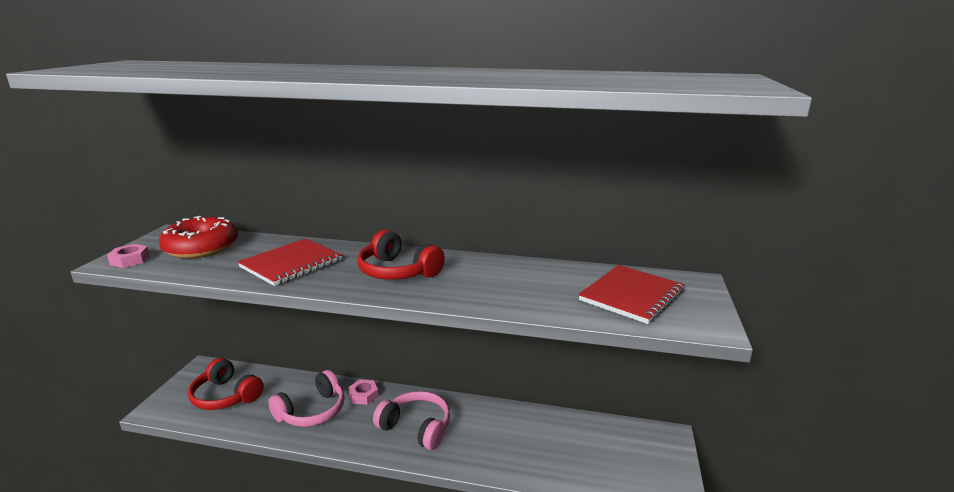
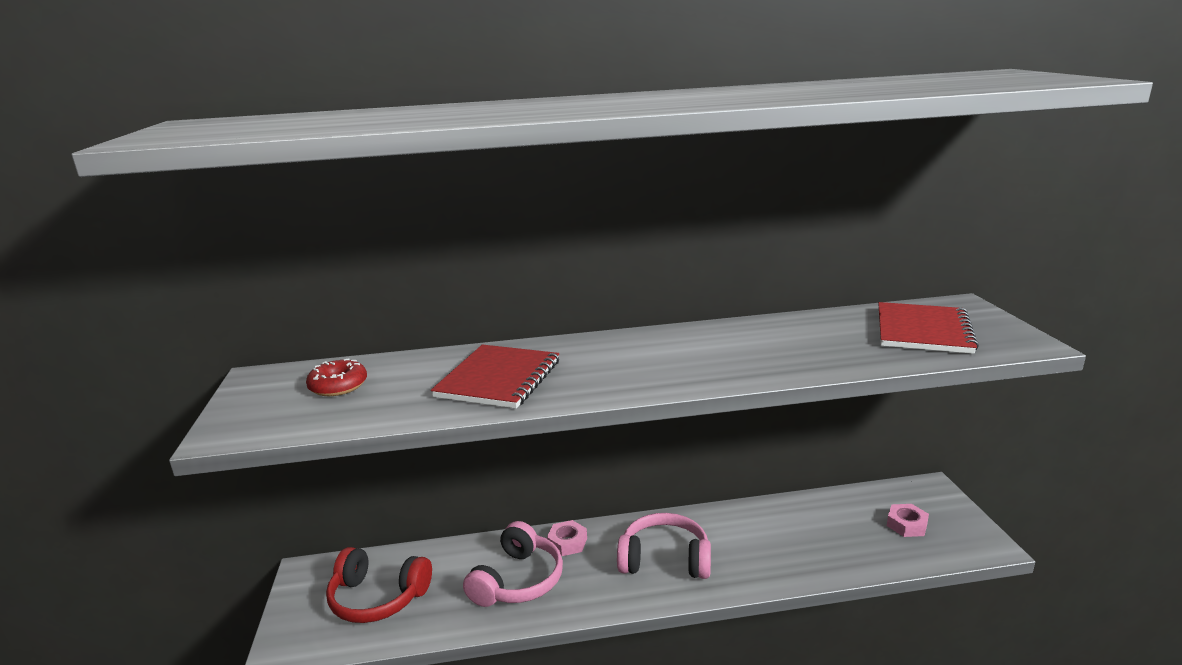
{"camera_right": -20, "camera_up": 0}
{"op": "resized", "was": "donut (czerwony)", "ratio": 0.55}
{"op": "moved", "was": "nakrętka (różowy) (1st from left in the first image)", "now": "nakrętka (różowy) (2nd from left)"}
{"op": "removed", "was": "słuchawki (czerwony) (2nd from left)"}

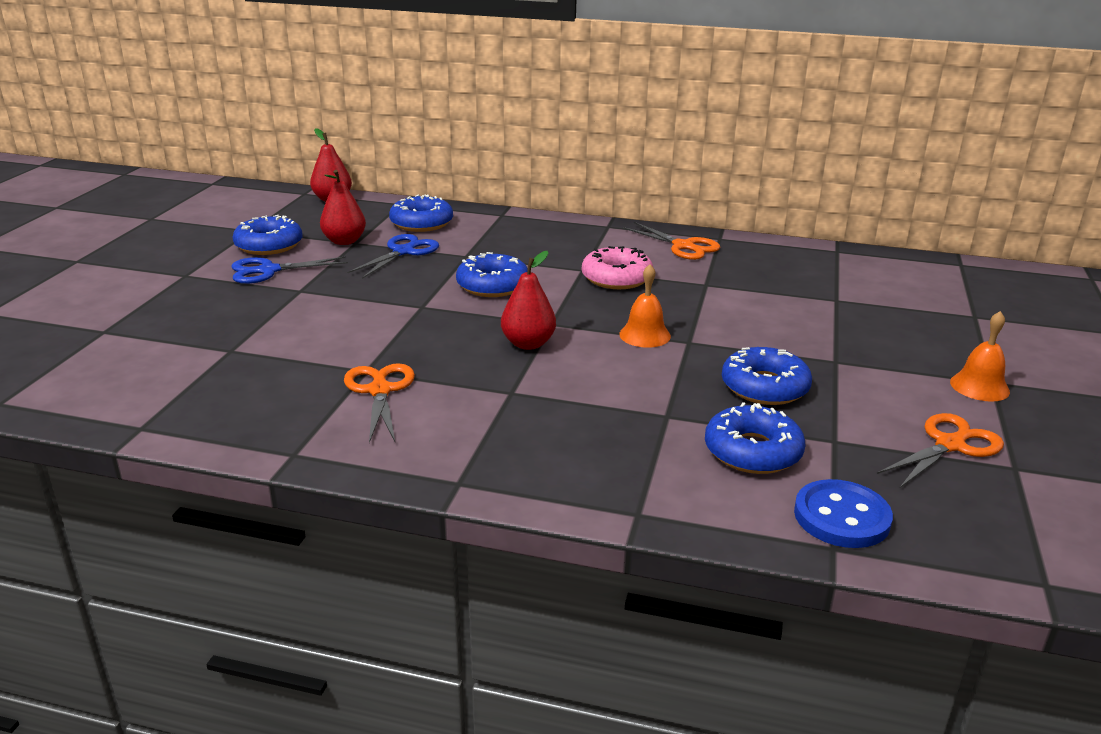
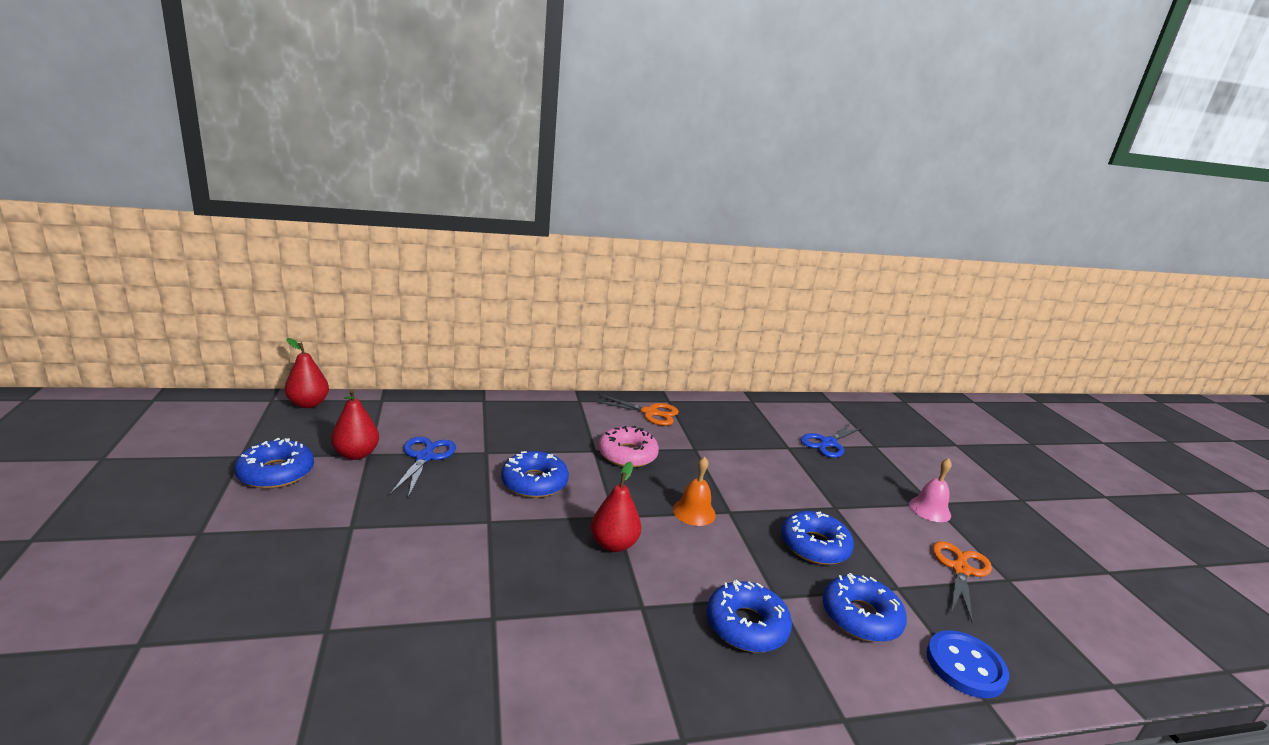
{"camera_right": -30, "camera_up": -5}
{"op": "moved", "was": "donut (niebieski) (2nd from left in the first image)", "now": "donut (niebieski) (3rd from left)"}
{"op": "moved", "was": "nożyczki (niebieski) (1st from left in the first image)", "now": "nożyczki (niebieski) (2nd from left)"}
{"op": "recoloured", "was": "dzwonek (pomarańczowy) (2nd from left)", "now": "dzwonek (różowy)"}
{"op": "removed", "was": "nożyczki (pomarańczowy) (1st from left)"}

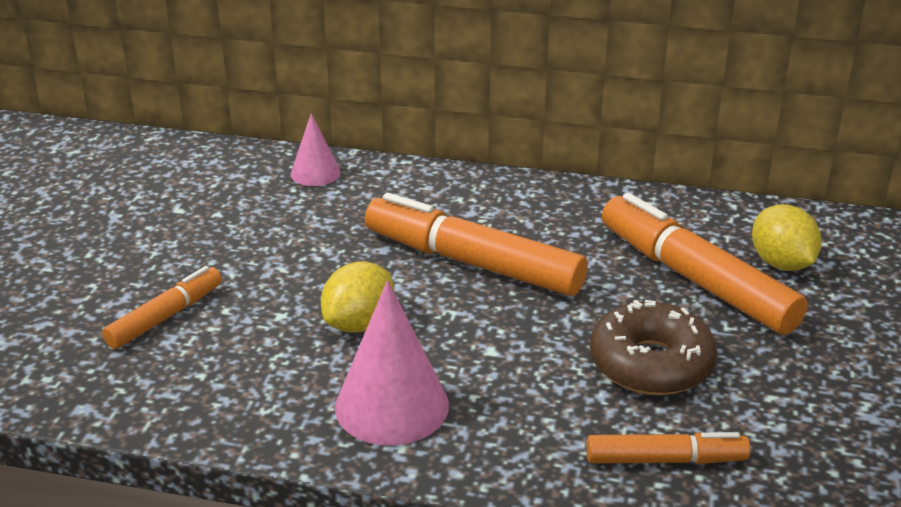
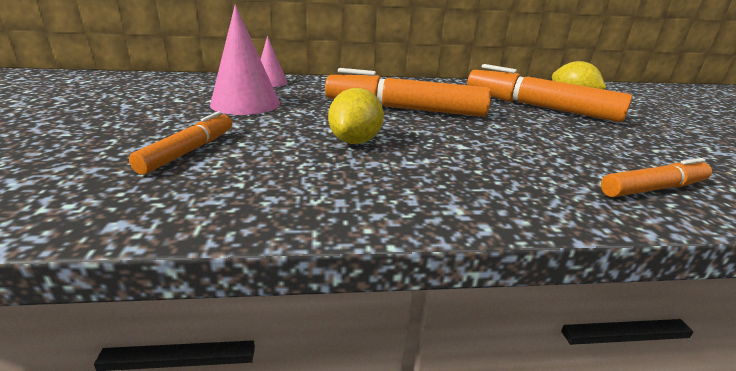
{"camera_right": -20, "camera_up": -5}
{"op": "moved", "was": "stożek (różowy) (2nd from left in the first image)", "now": "stożek (różowy) (1st from left)"}
{"op": "removed", "was": "donut (brązowy)"}

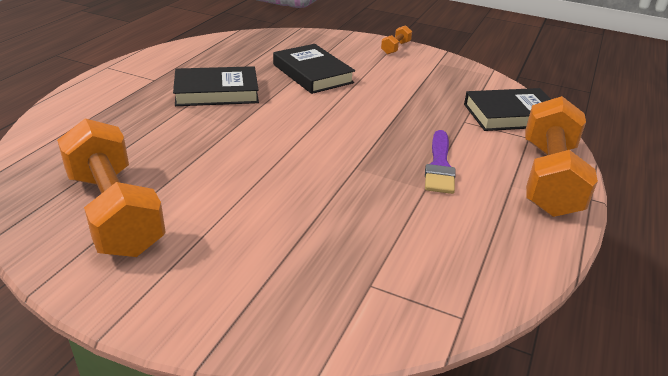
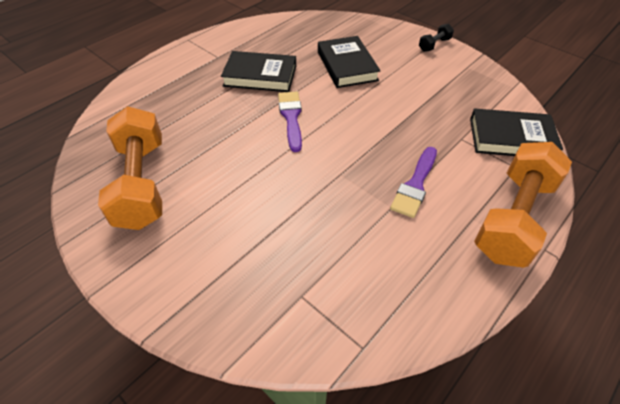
{"camera_right": 20, "camera_up": 15}
{"op": "added", "now": "pędzel (fioletowy) (1st from left)"}
{"op": "recoloured", "was": "hantel (pomarańczowy) (2nd from left)", "now": "hantel (czarny)"}

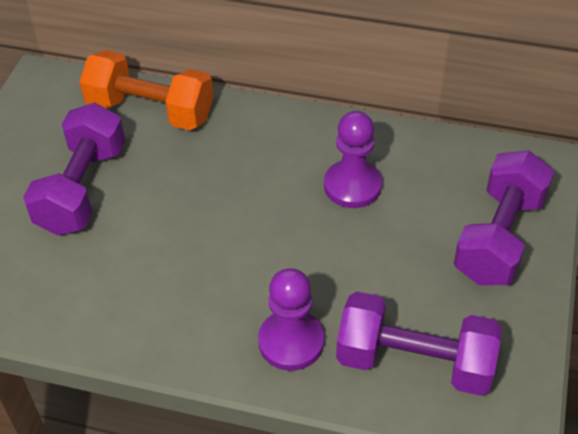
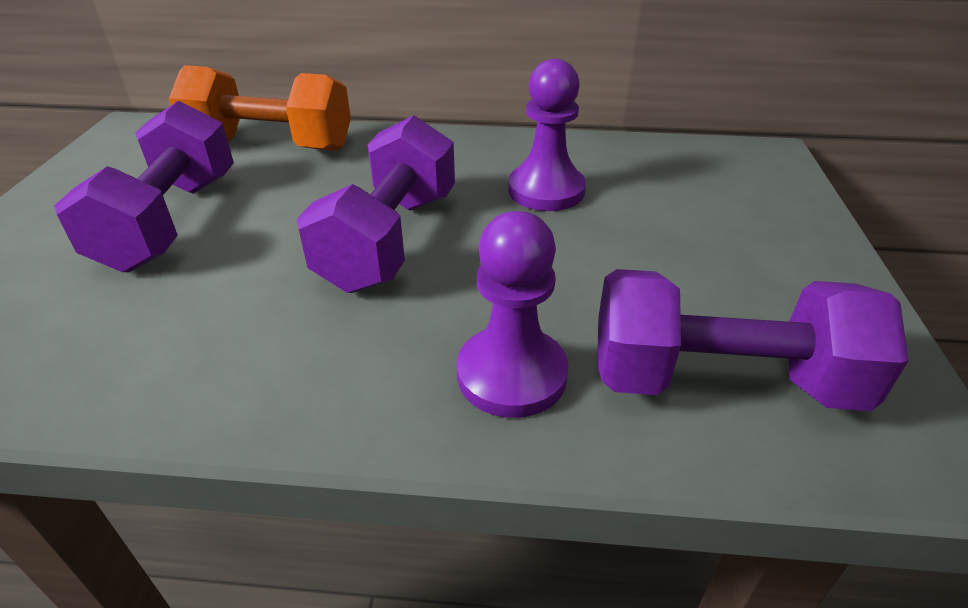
{"camera_right": -10, "camera_up": -10}
{"op": "moved", "was": "hantel (fioletowy) (3rd from left in the first image)", "now": "hantel (fioletowy) (2nd from left)"}

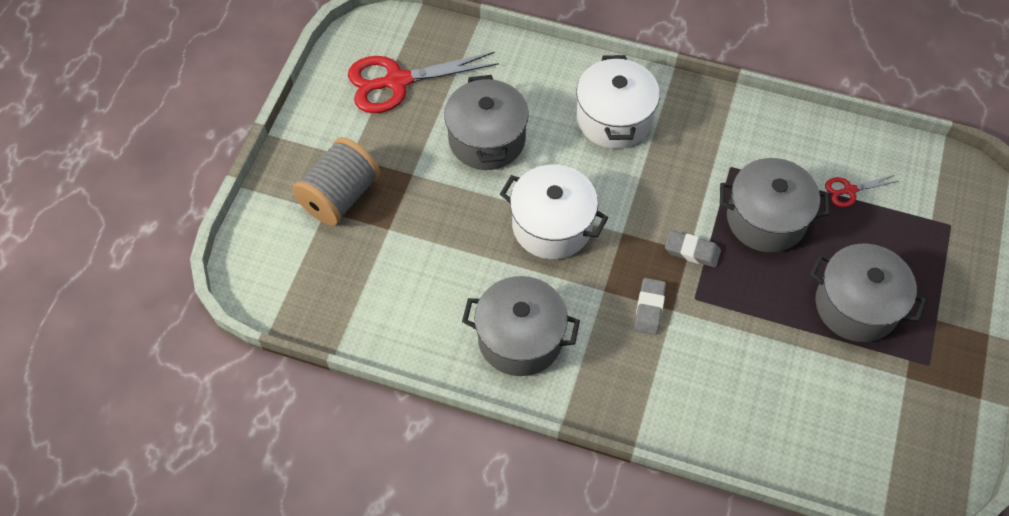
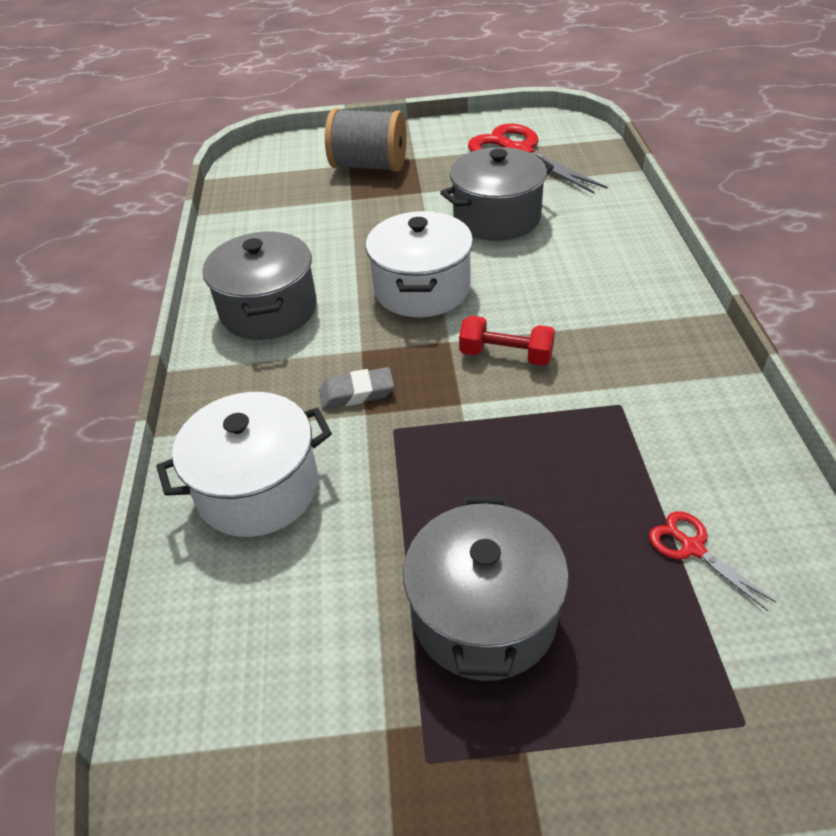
{"camera_right": 70, "camera_up": -15}
{"op": "moved", "was": "garnek (biały) (2nd from left in the first image)", "now": "garnek (biały) (1st from left)"}
{"op": "added", "now": "hantel (czerwony)"}
{"op": "removed", "was": "gumka do mazania (szary) (2nd from left)"}
{"op": "removed", "was": "garnek (szary) (3rd from left)"}

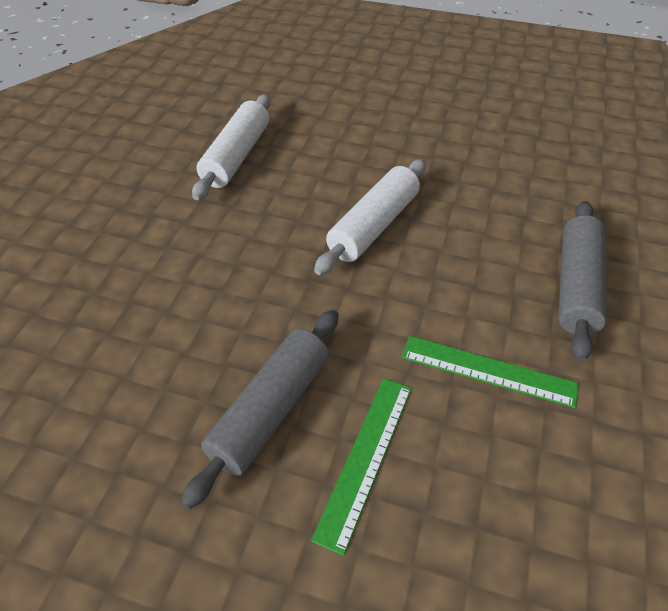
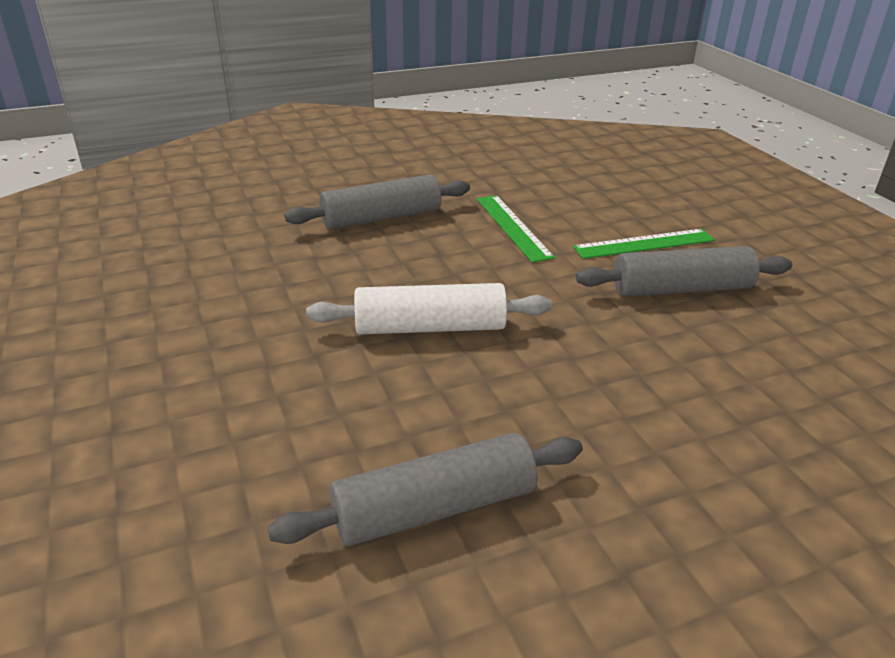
{"camera_right": -130, "camera_up": -15}
{"op": "recoloured", "was": "wałek do ciasta (biały) (1st from left)", "now": "wałek do ciasta (szary) (2nd from left)"}

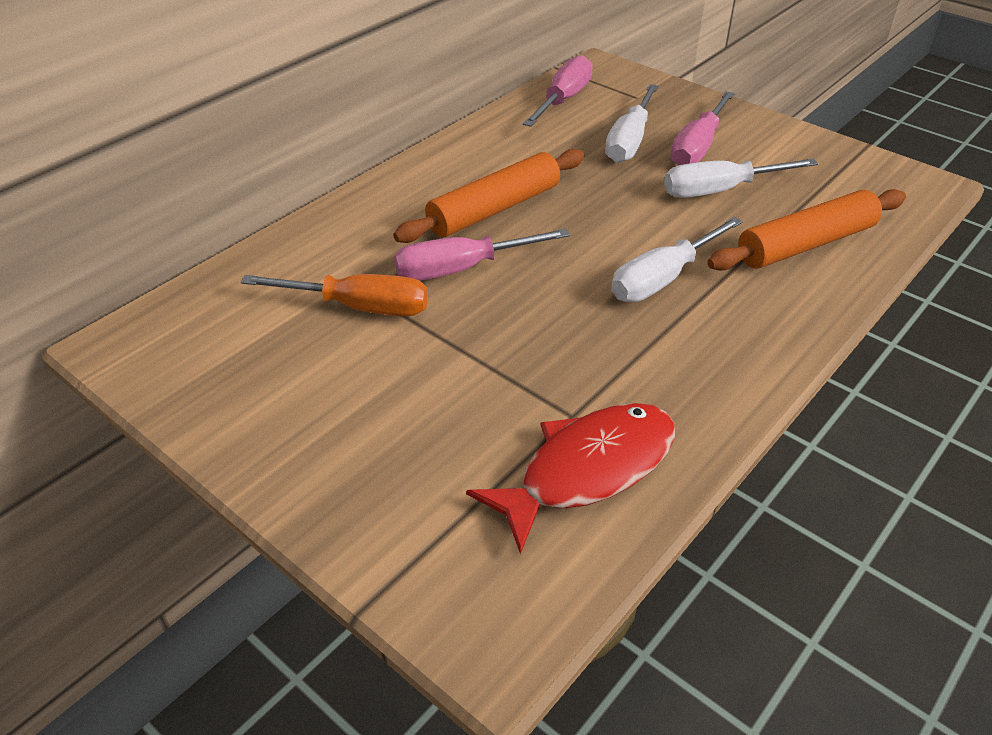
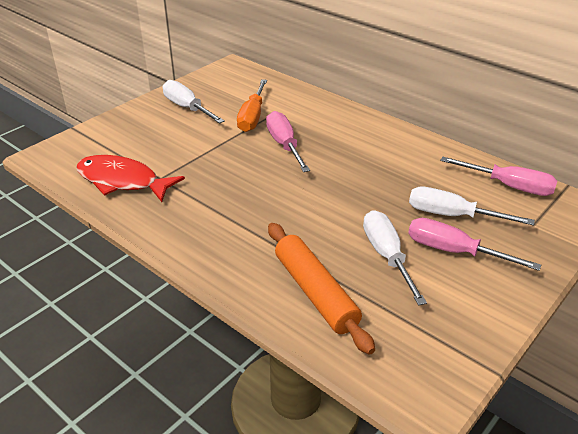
{"camera_right": 90, "camera_up": -5}
{"op": "turned", "was": "ryba (czerwony)", "clockwise": 150}
{"op": "moved", "was": "śrubokręt (biały) (2nd from left in the first image)", "now": "śrubokręt (biały) (1st from left)"}
{"op": "removed", "was": "wałek do ciasta (pomarańczowy) (1st from left)"}

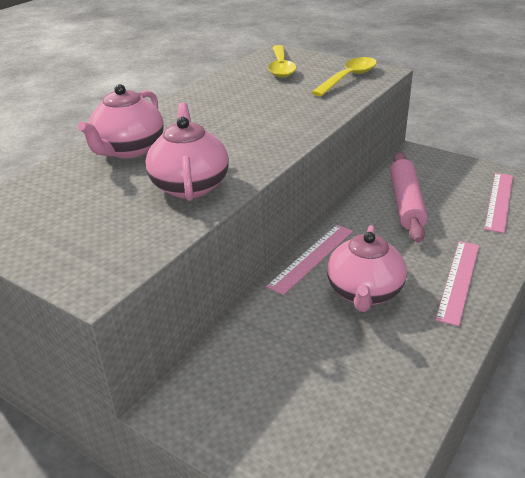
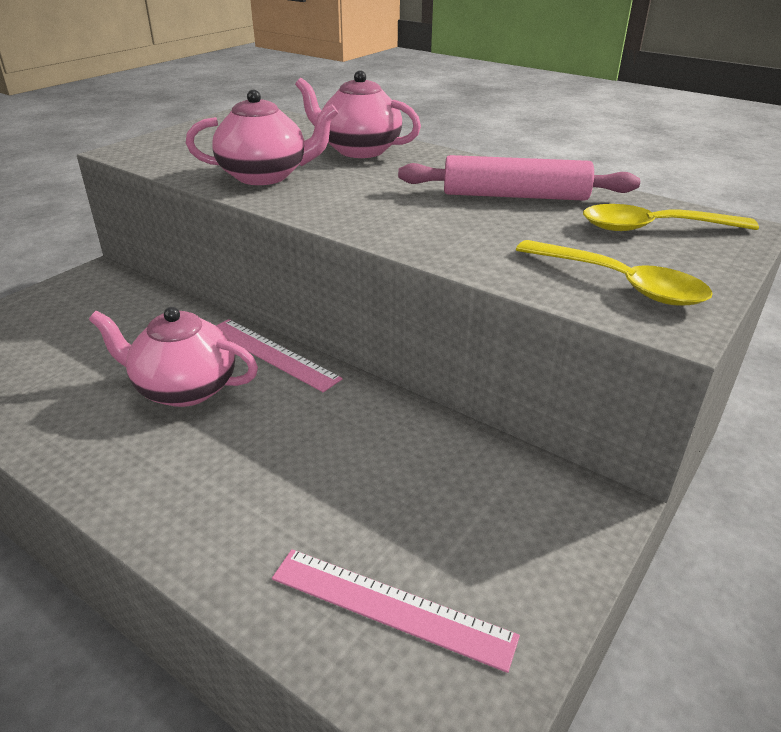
{"camera_right": 90, "camera_up": 0}
{"op": "moved", "was": "wałek do ciasta (różowy)"}
{"op": "removed", "was": "linijka (różowy) (2nd from left)"}

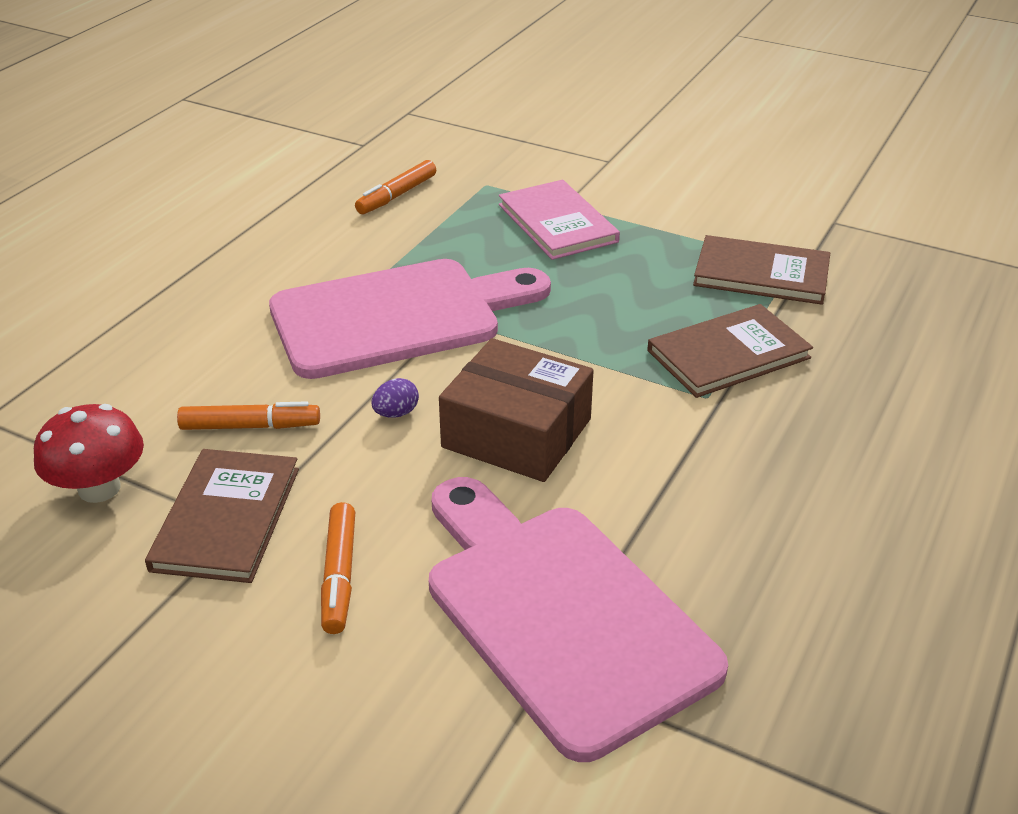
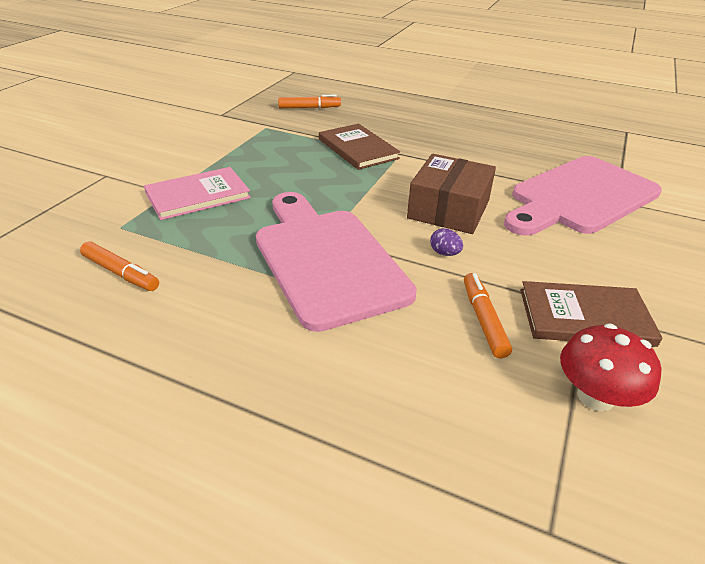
{"camera_right": -95, "camera_up": 0}
{"op": "moved", "was": "flamaster (pomarańczowy) (2nd from left)"}
{"op": "removed", "was": "książka (brązowy) (3rd from left)"}

